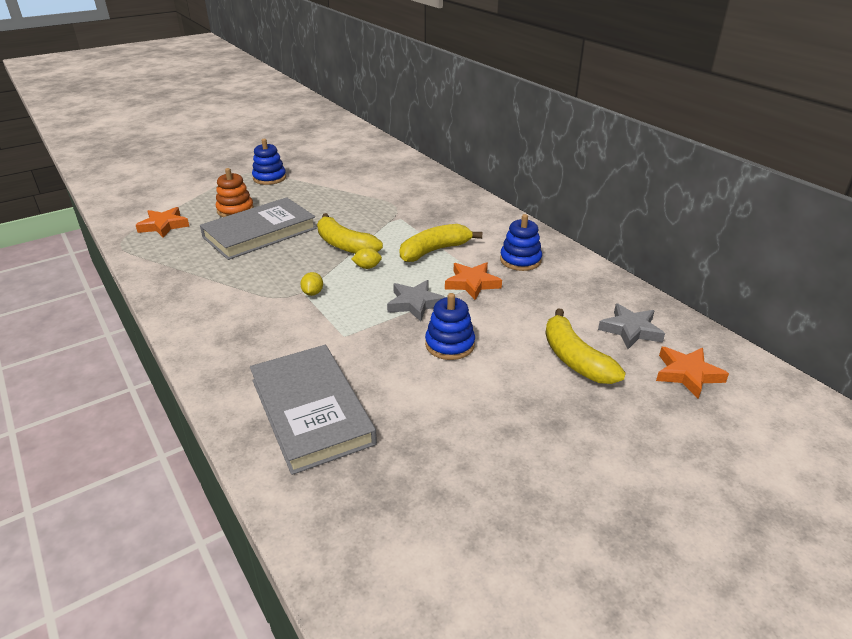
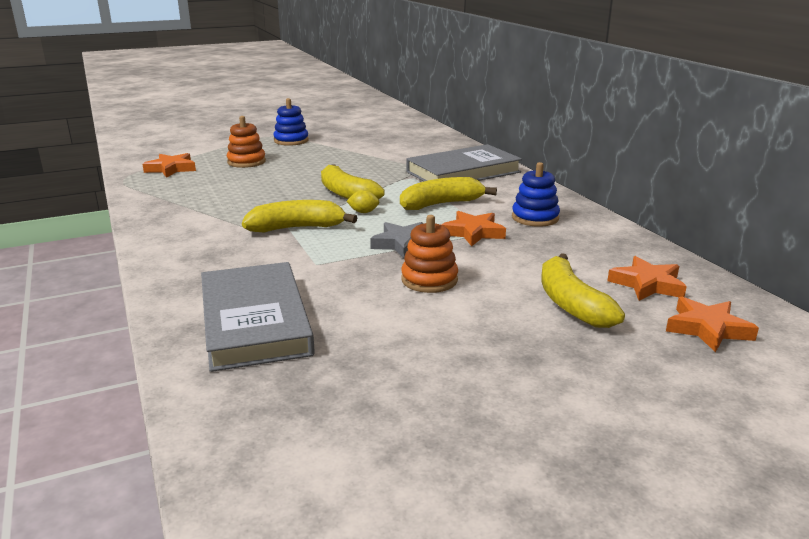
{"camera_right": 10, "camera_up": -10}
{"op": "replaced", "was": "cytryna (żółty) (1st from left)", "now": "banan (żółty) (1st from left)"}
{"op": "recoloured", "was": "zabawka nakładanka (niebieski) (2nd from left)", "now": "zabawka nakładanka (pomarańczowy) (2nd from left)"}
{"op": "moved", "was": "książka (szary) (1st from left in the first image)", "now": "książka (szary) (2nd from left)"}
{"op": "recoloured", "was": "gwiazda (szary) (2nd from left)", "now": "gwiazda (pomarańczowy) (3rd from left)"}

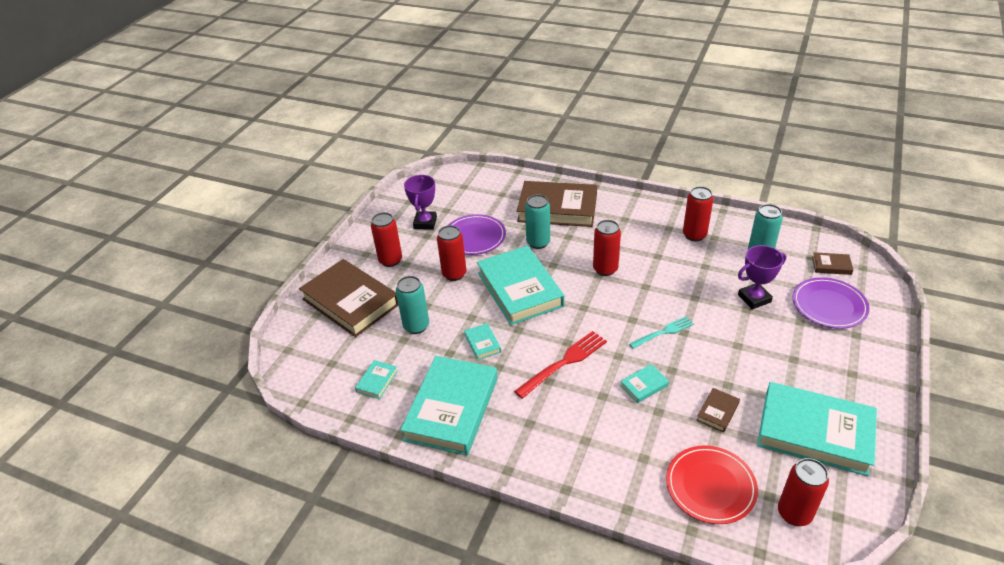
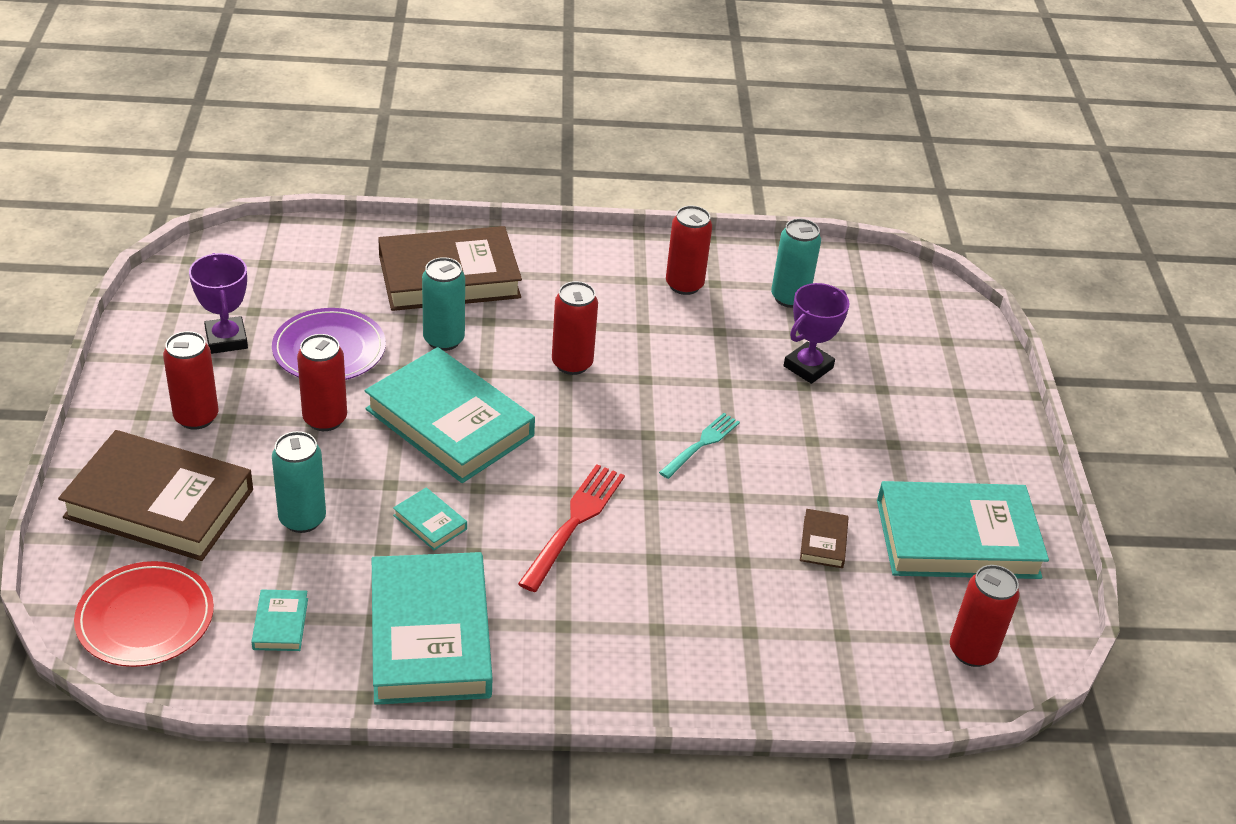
{"camera_right": -30, "camera_up": 0}
{"op": "moved", "was": "talerz (czerwony)"}
{"op": "removed", "was": "książka (turkusowy) (5th from left)"}
{"op": "removed", "was": "talerz (fioletowy) (2nd from left)"}
{"op": "removed", "was": "książka (brązowy) (4th from left)"}

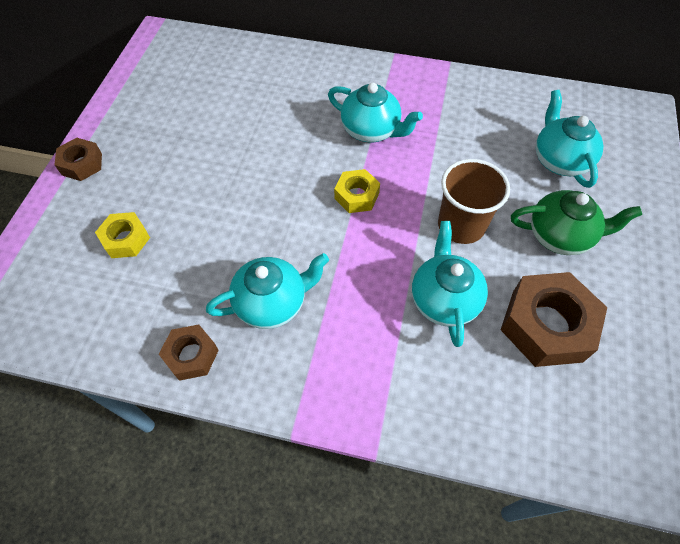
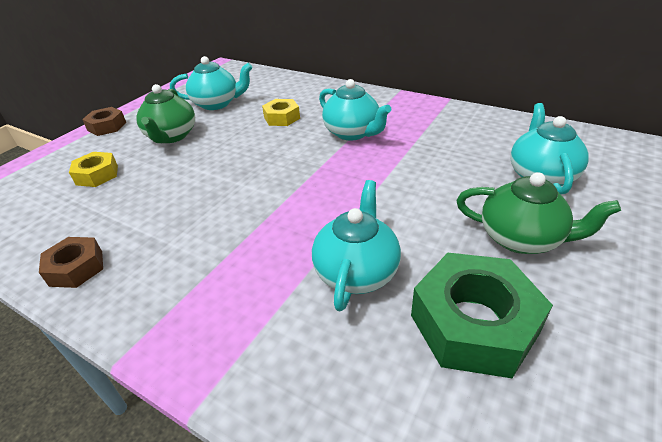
{"camera_right": 20, "camera_up": -20}
{"op": "added", "now": "imbryk (zielony) (1st from left)"}
{"op": "moved", "was": "imbryk (turkusowy) (1st from left)"}
{"op": "moved", "was": "nakrętka (żółty) (2nd from left)"}
{"op": "recoloured", "was": "nakrętka (brązowy) (3rd from left)", "now": "nakrętka (zielony)"}
{"op": "removed", "was": "szklanka (brązowy)"}

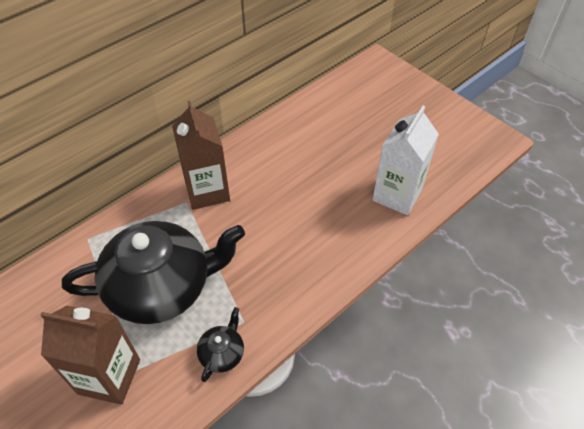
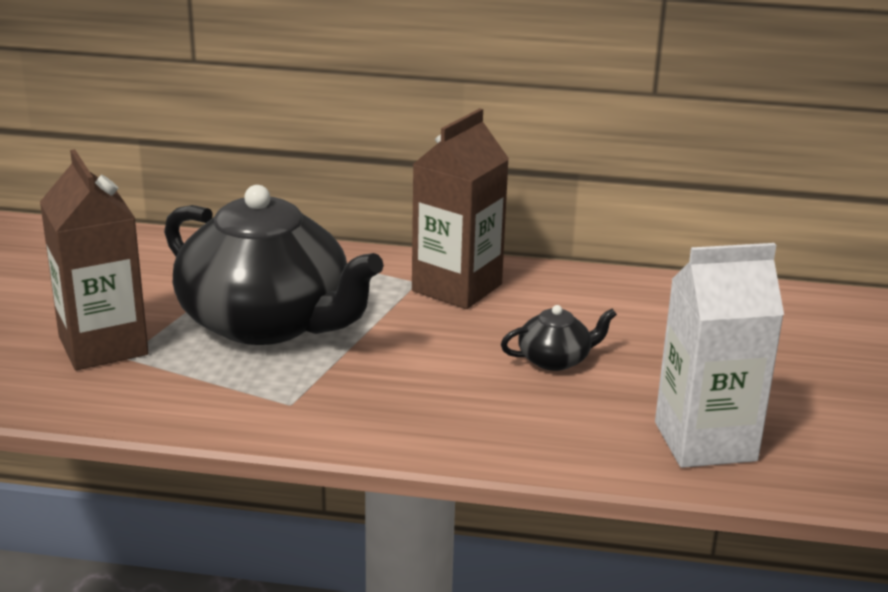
{"camera_right": 50, "camera_up": -25}
{"op": "moved", "was": "imbryk (czarny) (2nd from left)"}

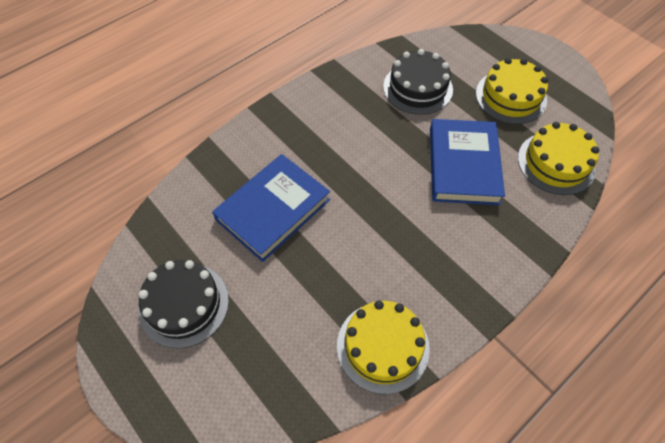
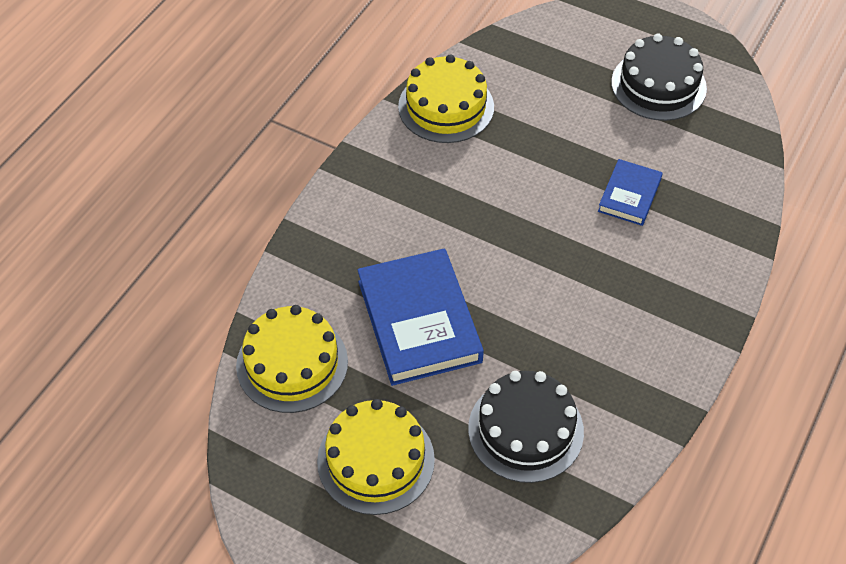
{"camera_right": 160, "camera_up": -5}
{"op": "resized", "was": "książka (niebieski) (1st from left in the first image)", "ratio": 0.54}

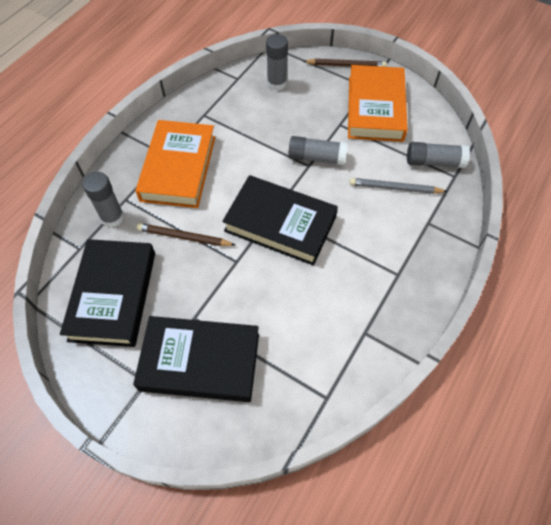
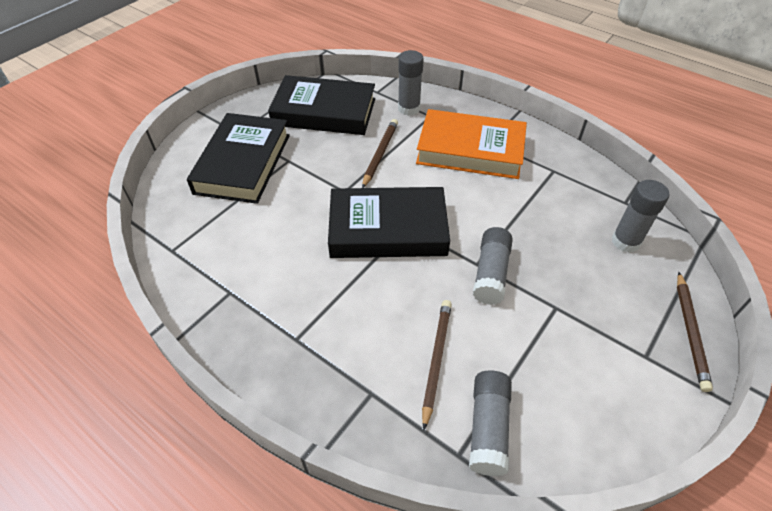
{"camera_right": 95, "camera_up": -10}
{"op": "turned", "was": "książka (czarny) (3rd from left)", "clockwise": 60}
{"op": "recoloured", "was": "ołówek (szary)", "now": "ołówek (brązowy) (2nd from left)"}
{"op": "removed", "was": "książka (pomarańczowy) (2nd from left)"}

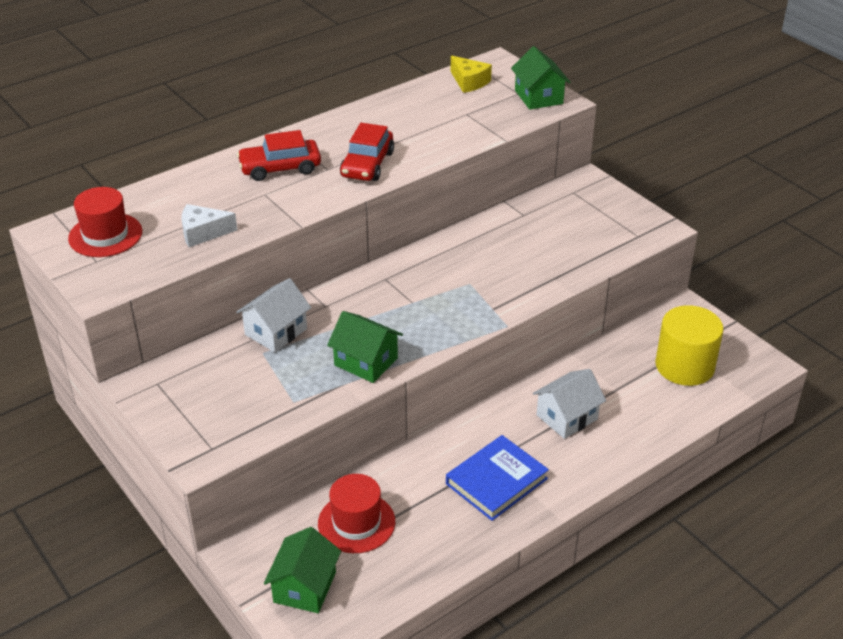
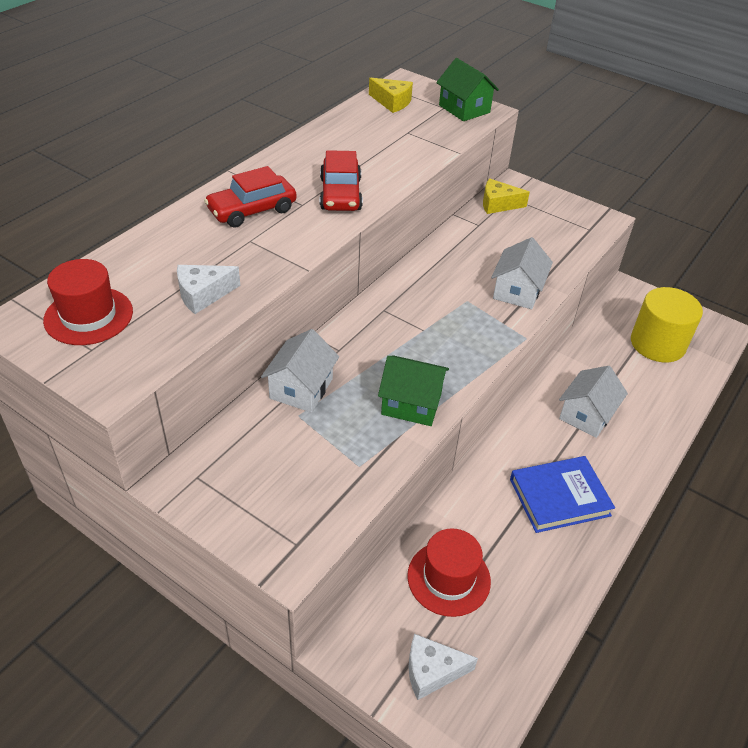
{"camera_right": -20, "camera_up": 5}
{"op": "replaced", "was": "domek (zielony) (1st from left)", "now": "ser (biały) (2nd from left)"}
{"op": "added", "now": "ser (żółty) (2nd from left)"}
{"op": "added", "now": "domek (biały) (2nd from left)"}
{"op": "turned", "was": "książka (niebieski)", "clockwise": 45}

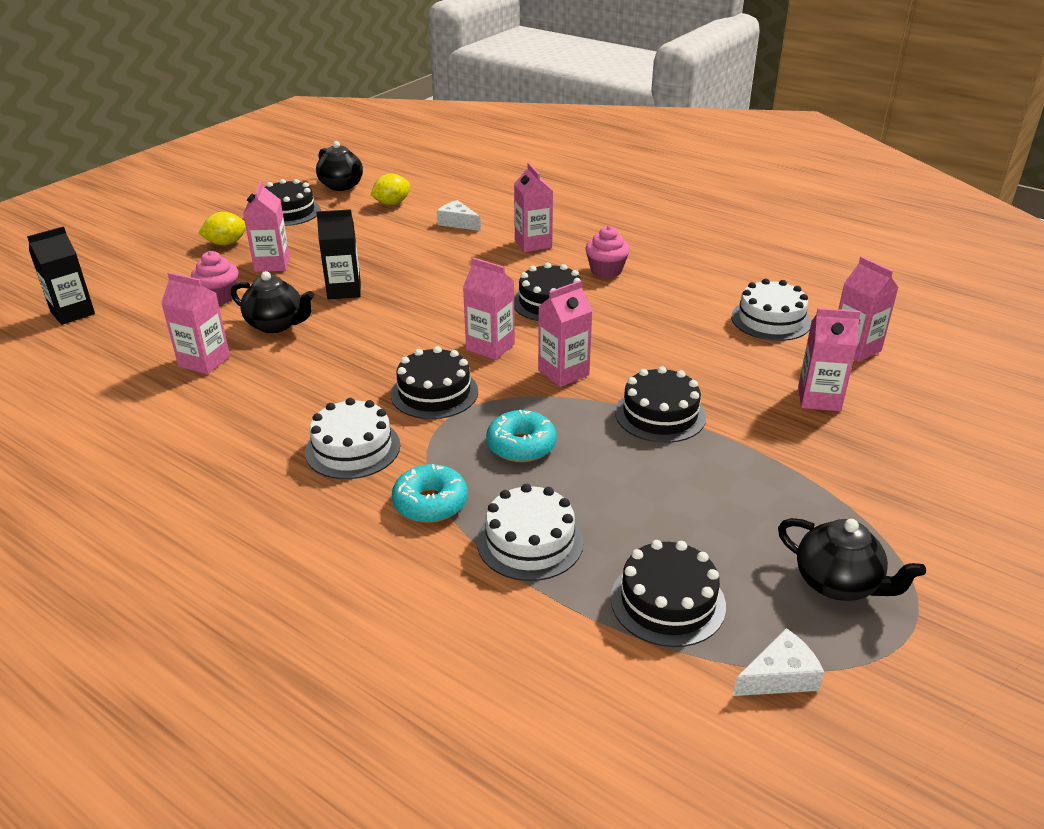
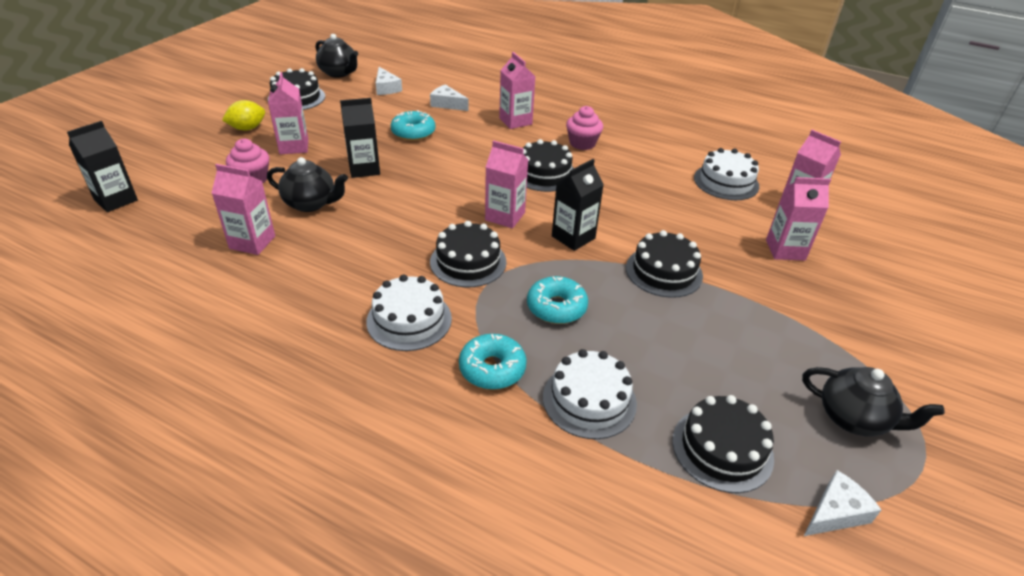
{"camera_right": -10, "camera_up": 5}
{"op": "replaced", "was": "cytryna (żółty) (2nd from left)", "now": "ser (biały) (1st from left)"}
{"op": "added", "now": "donut (turkusowy) (1st from left)"}
{"op": "recoloured", "was": "karton mleka (różowy) (5th from left)", "now": "karton mleka (czarny) (3rd from left)"}

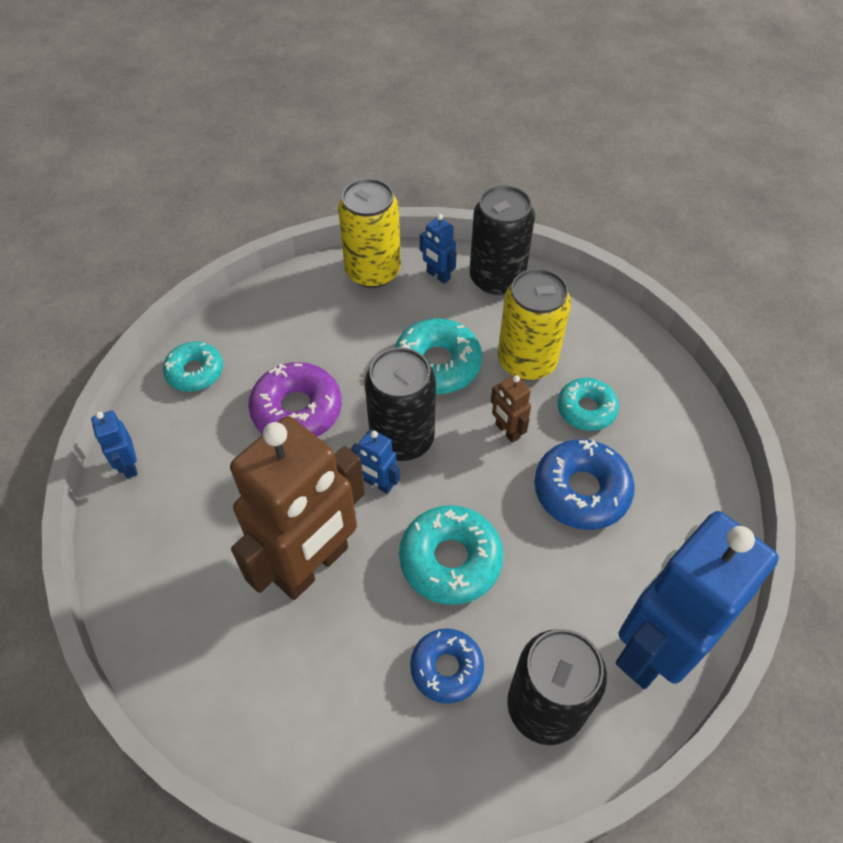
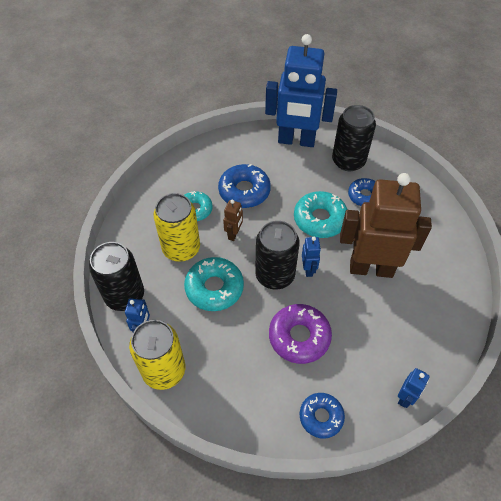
{"camera_right": -125, "camera_up": 0}
{"op": "recoloured", "was": "donut (turkusowy) (1st from left)", "now": "donut (niebieski) (2nd from left)"}

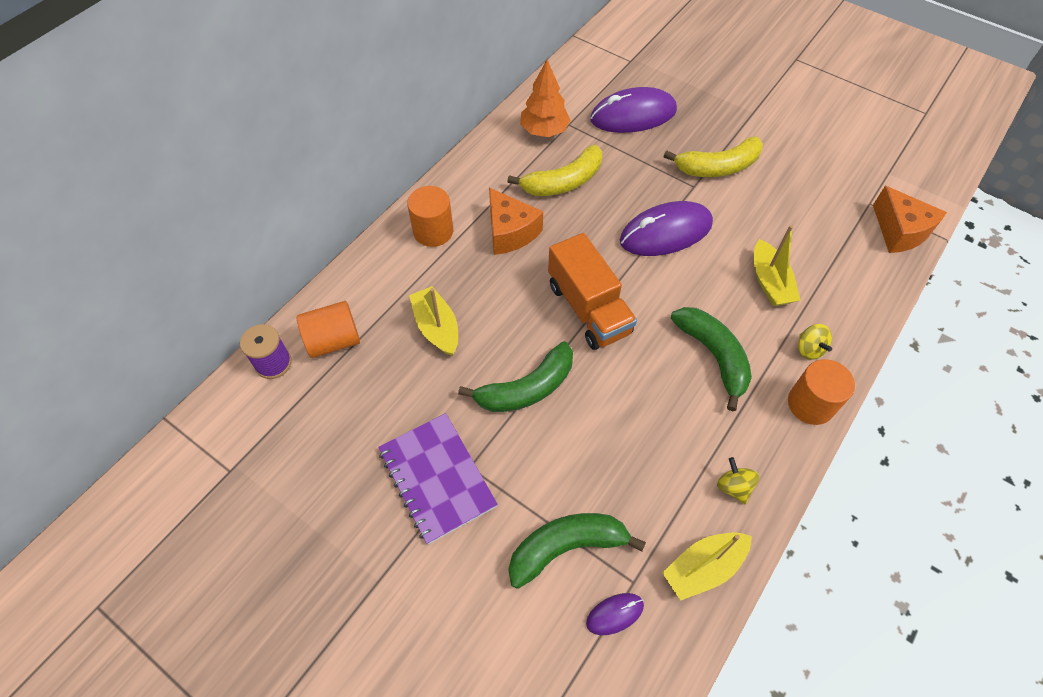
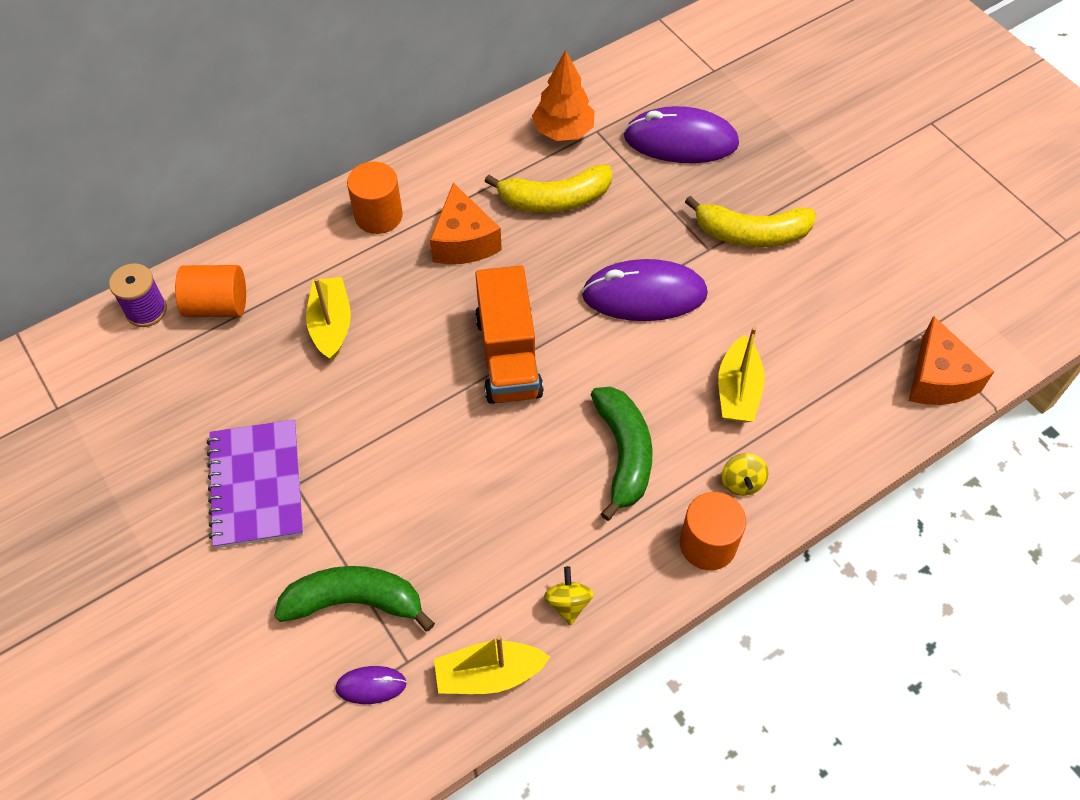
{"camera_right": 20, "camera_up": 0}
{"op": "removed", "was": "banan (zielony) (1st from left)"}

